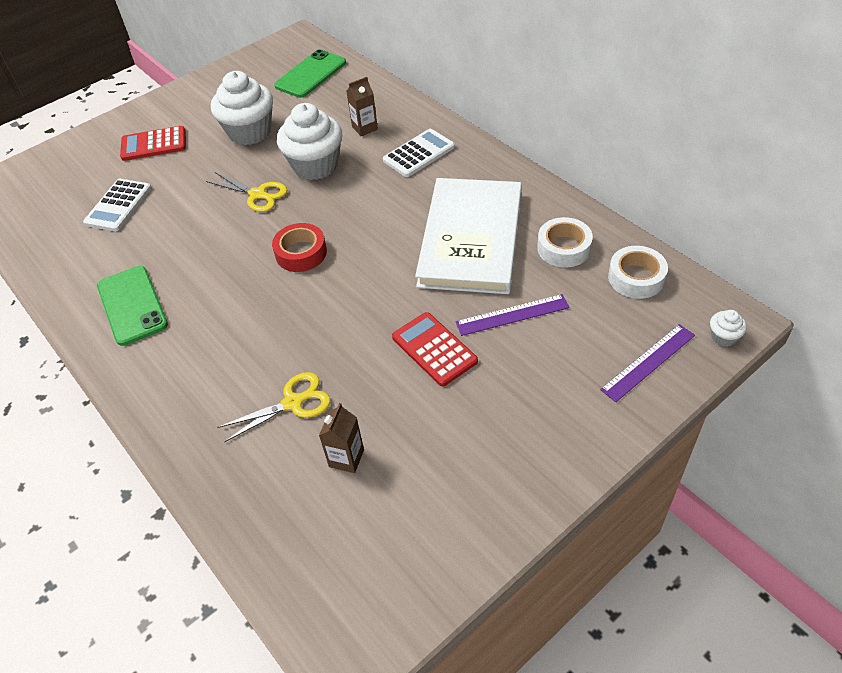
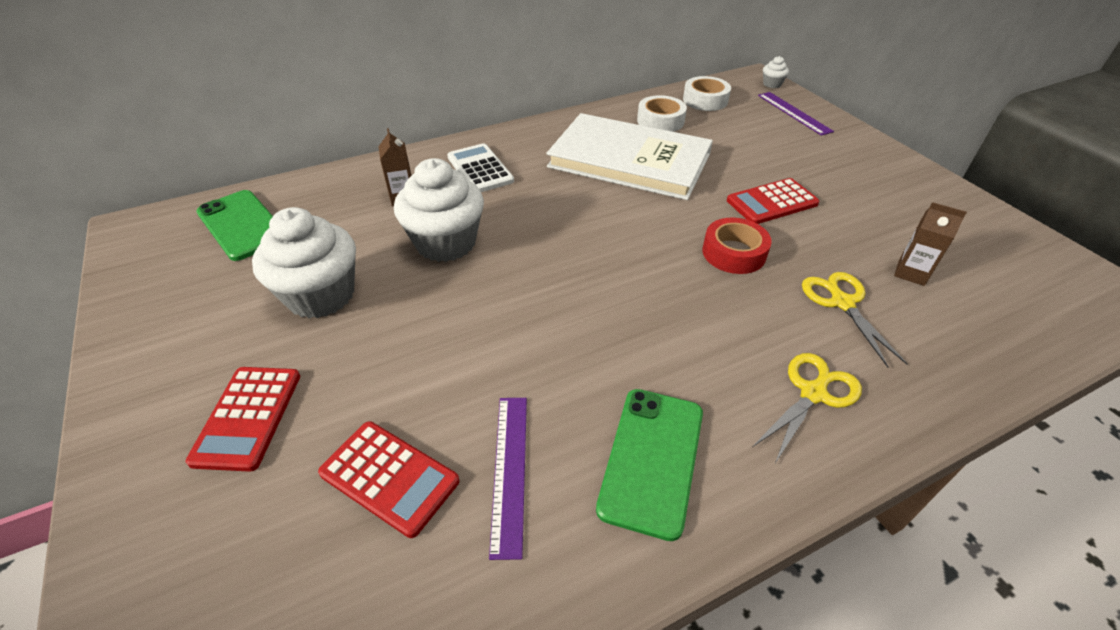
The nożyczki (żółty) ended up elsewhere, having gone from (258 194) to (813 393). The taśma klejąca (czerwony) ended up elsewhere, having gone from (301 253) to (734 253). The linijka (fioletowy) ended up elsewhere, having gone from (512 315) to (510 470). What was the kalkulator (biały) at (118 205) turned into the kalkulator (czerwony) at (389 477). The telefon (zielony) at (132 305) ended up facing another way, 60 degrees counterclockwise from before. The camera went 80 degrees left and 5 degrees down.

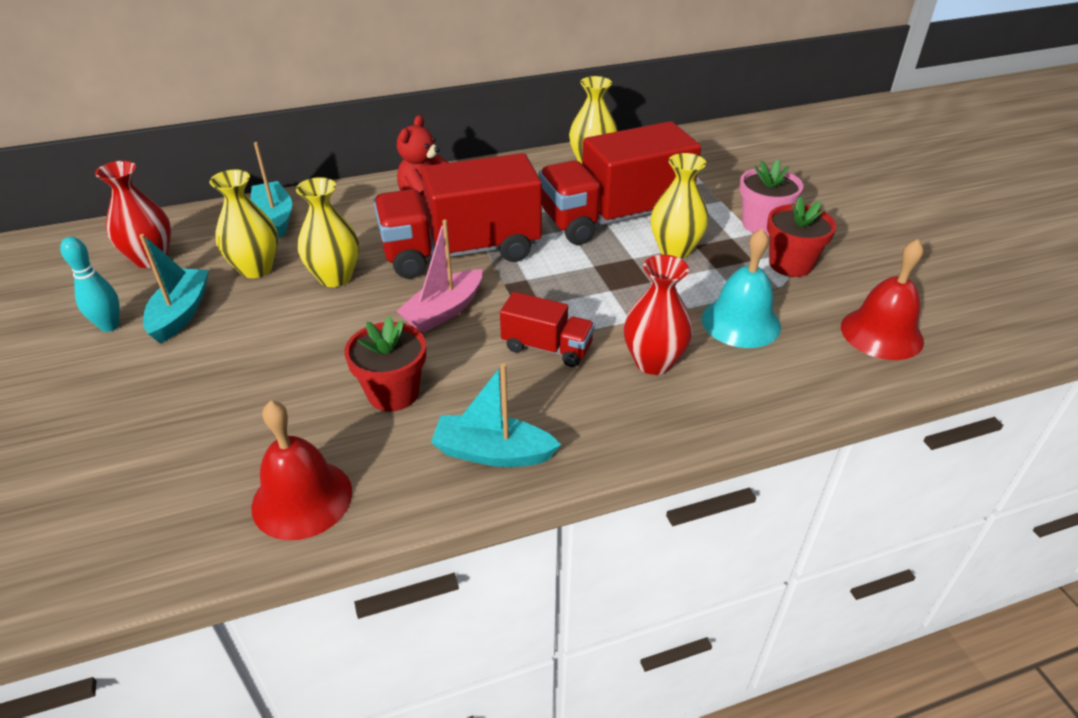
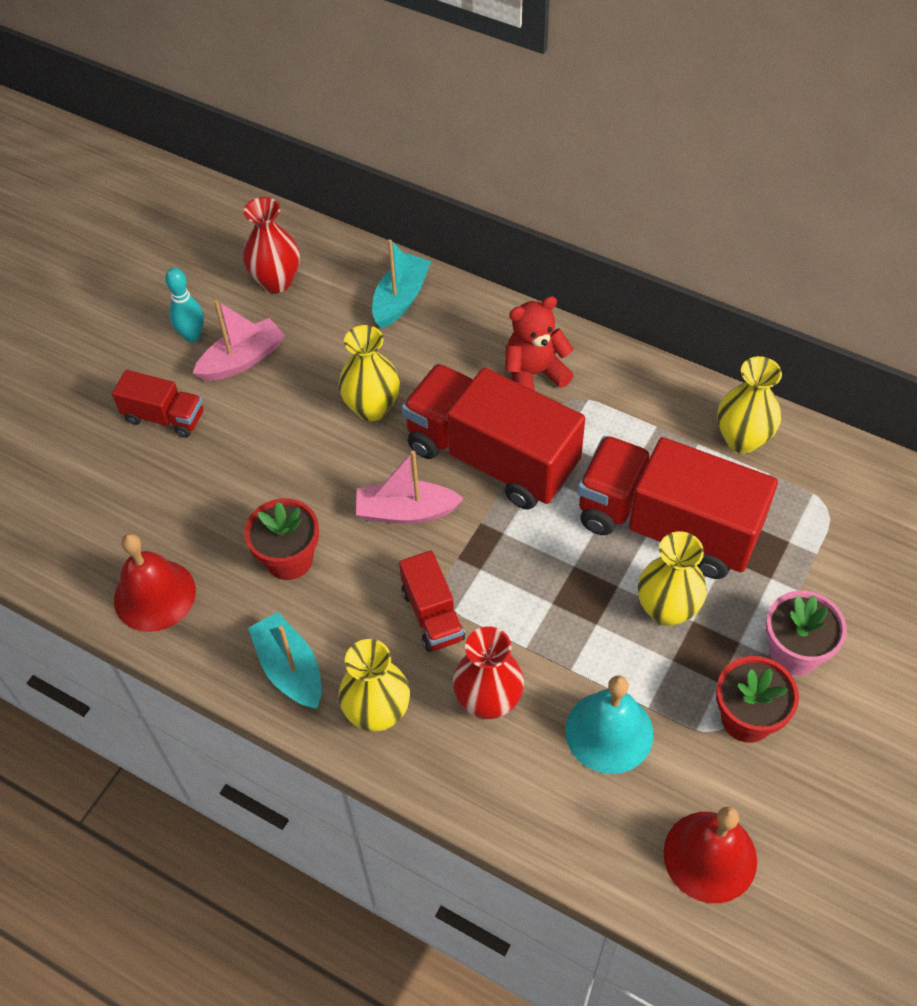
The second view gained the ciężarówka (czerwony) at (164 417). The wazon (żółty) ended up elsewhere, having gone from (256 268) to (377 713). What was the łódka (turkusowy) at (181 313) turned into the łódka (różowy) at (242 360). The camera went 50 degrees right and 15 degrees up.

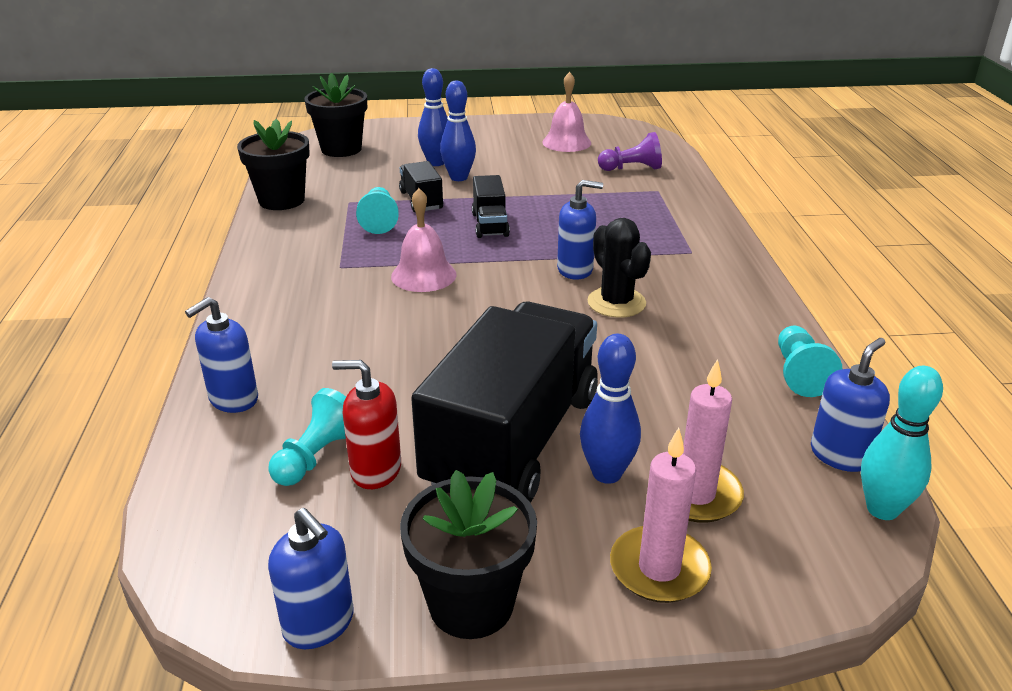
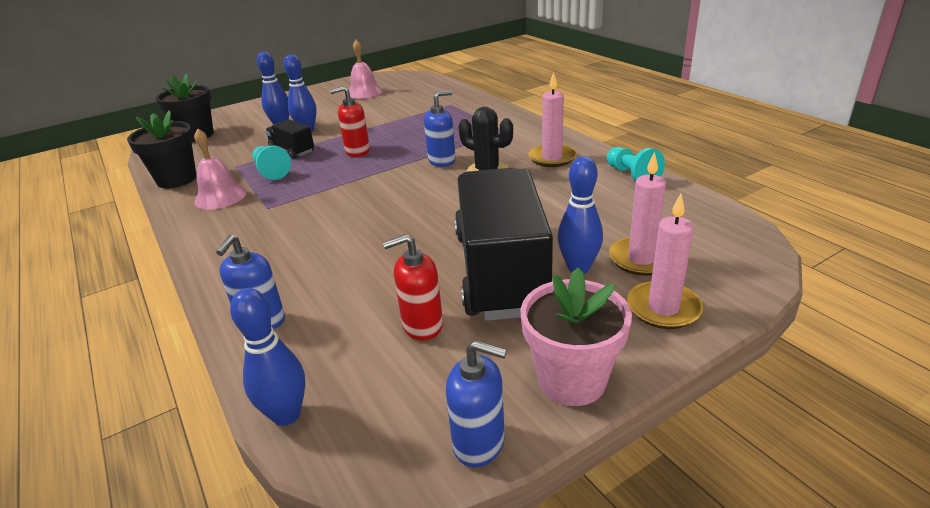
The second view lost the pionek (turkusowy) at (318 456). The second view lost the pionek (fioletowy) at (631 169). The second view lost the dozownik mydła (niebieski) at (840 455). The second view lost the kręgiel (turkusowy) at (882 509). The second view gained the kręgiel (niebieski) at (286 415). The second view gained the świeca (różowy) at (552 158). The dzwonek (różowy) ended up elsewhere, having gone from (423 275) to (220 197). Where the ciężarówka (czarny) stood at (490 224), the dozownik mydła (czerwony) came to stand at (357 151). What was the doniczka (czarny) at (471 604) turned into the doniczka (różowy) at (572 380). The camera went 25 degrees left and 0 degrees up.

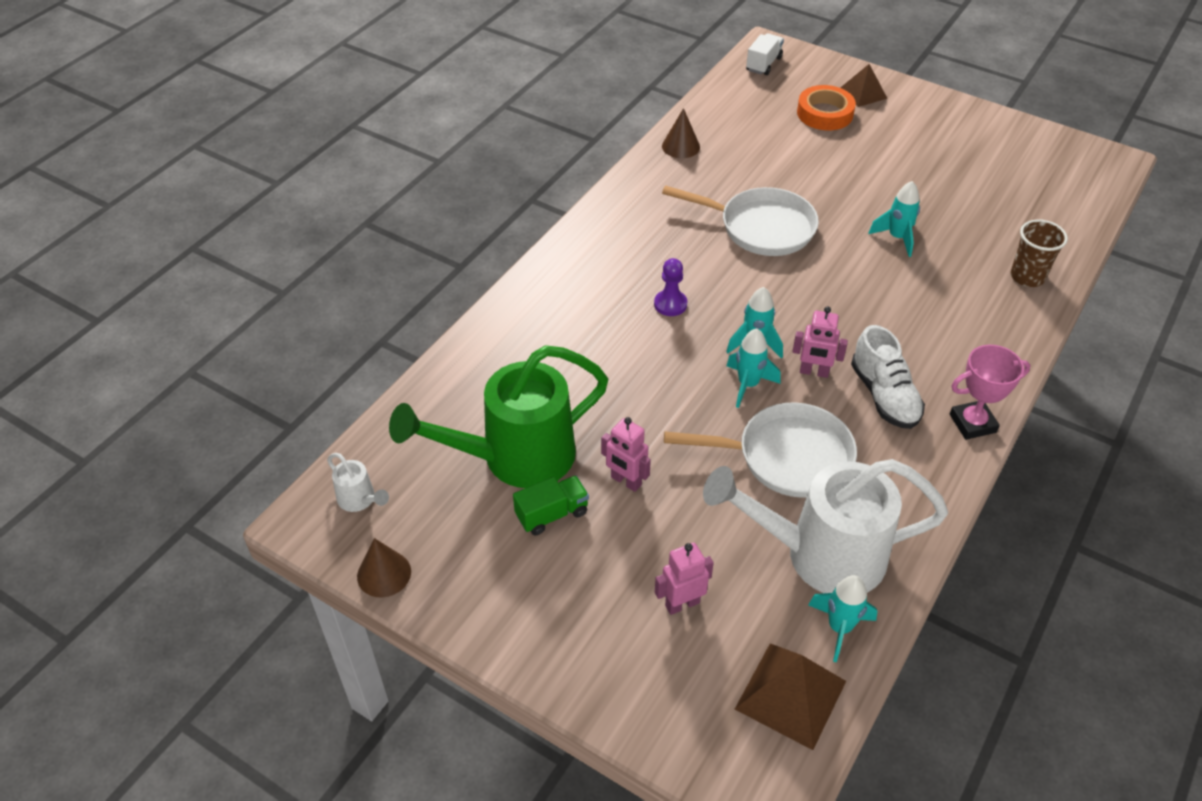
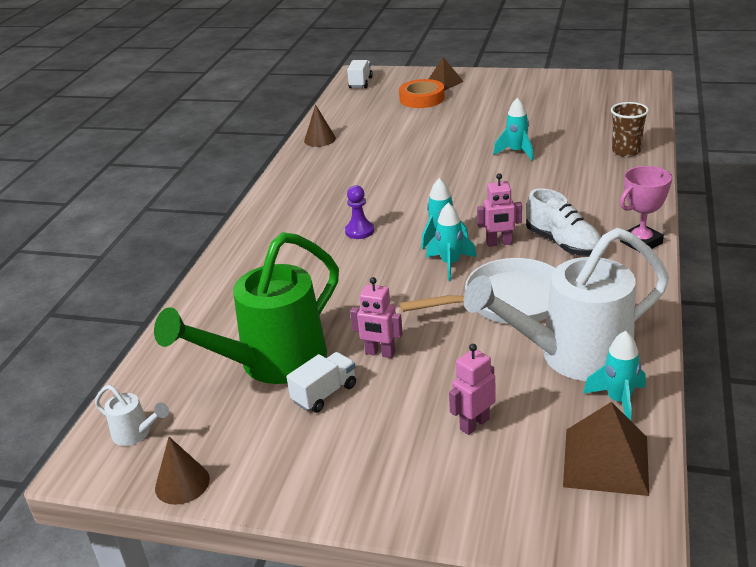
The second view lost the patelnia (biały) at (761 227). What was the ciężarówka (zielony) at (552 514) turned into the ciężarówka (biały) at (324 394). The camera went 15 degrees left and 15 degrees down.

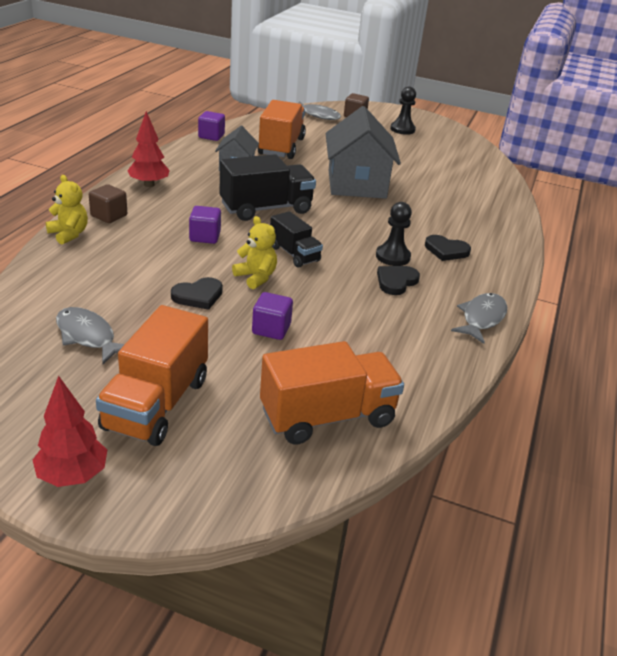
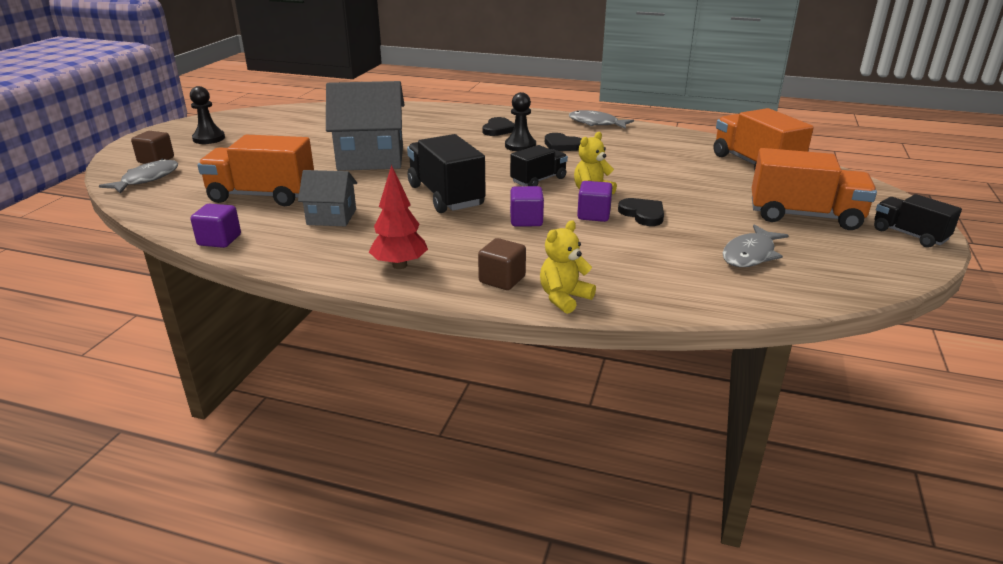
The sześcian (fioletowy) ended up elsewhere, having gone from (271 329) to (593 215). Where the drzewko (czerwony) stood at (73 476), the ciężarówka (czarny) came to stand at (909 235). The camera went 90 degrees left and 5 degrees down.

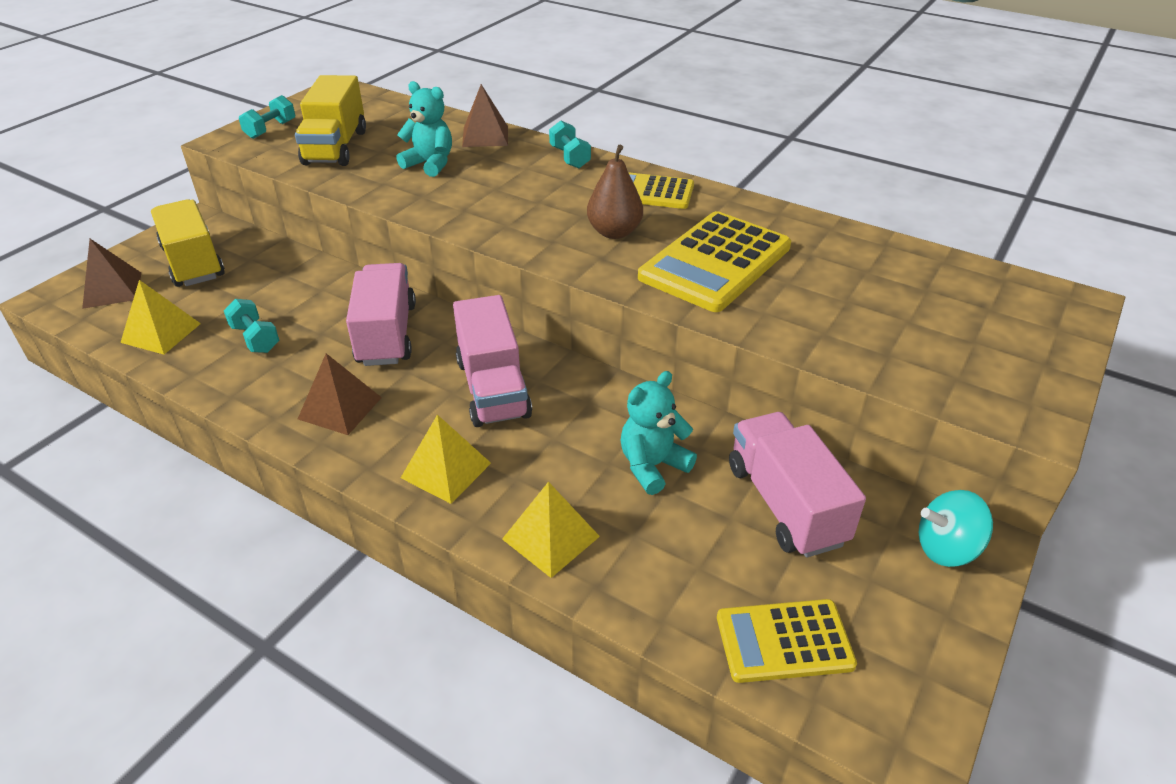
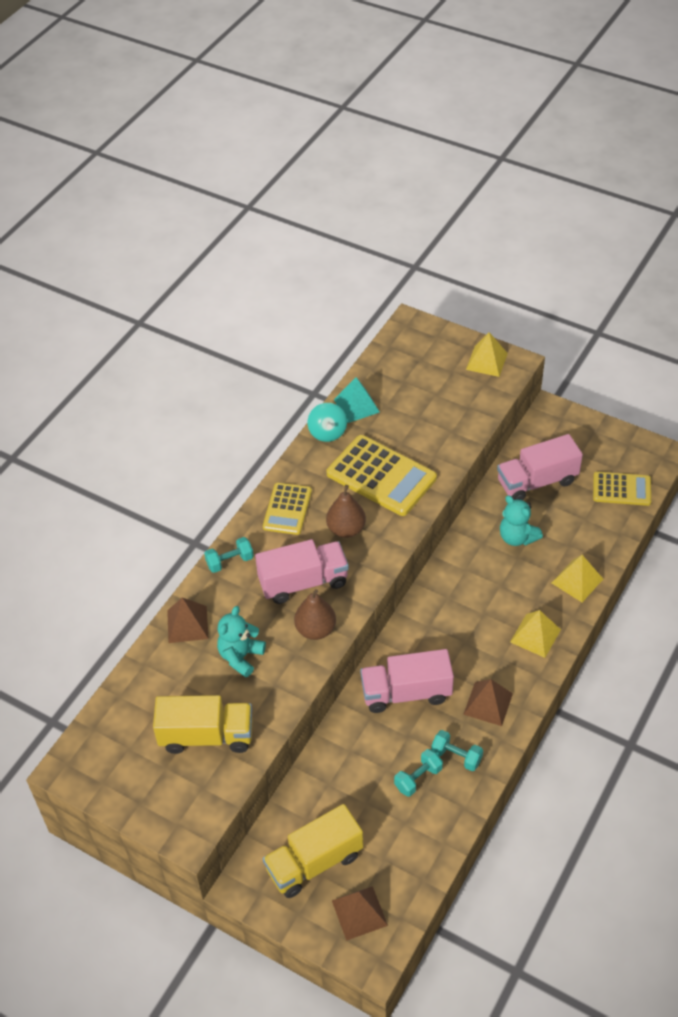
The second view gained the gruszka (brązowy) at (315 630). The second view gained the piramida (turkusowy) at (356 406). The piramida (żółty) ended up elsewhere, having gone from (161 333) to (486 361). The hantel (turkusowy) ended up elsewhere, having gone from (270 129) to (456 756). The ciężarówka (różowy) ended up elsewhere, having gone from (493 388) to (303 582). The bączek (turkusowy) ended up elsewhere, having gone from (946 548) to (327 433). The kalkulator (żółty) at (784 641) ended up facing another way, 75 degrees counterclockwise from before. The camera went 90 degrees left and 10 degrees up.

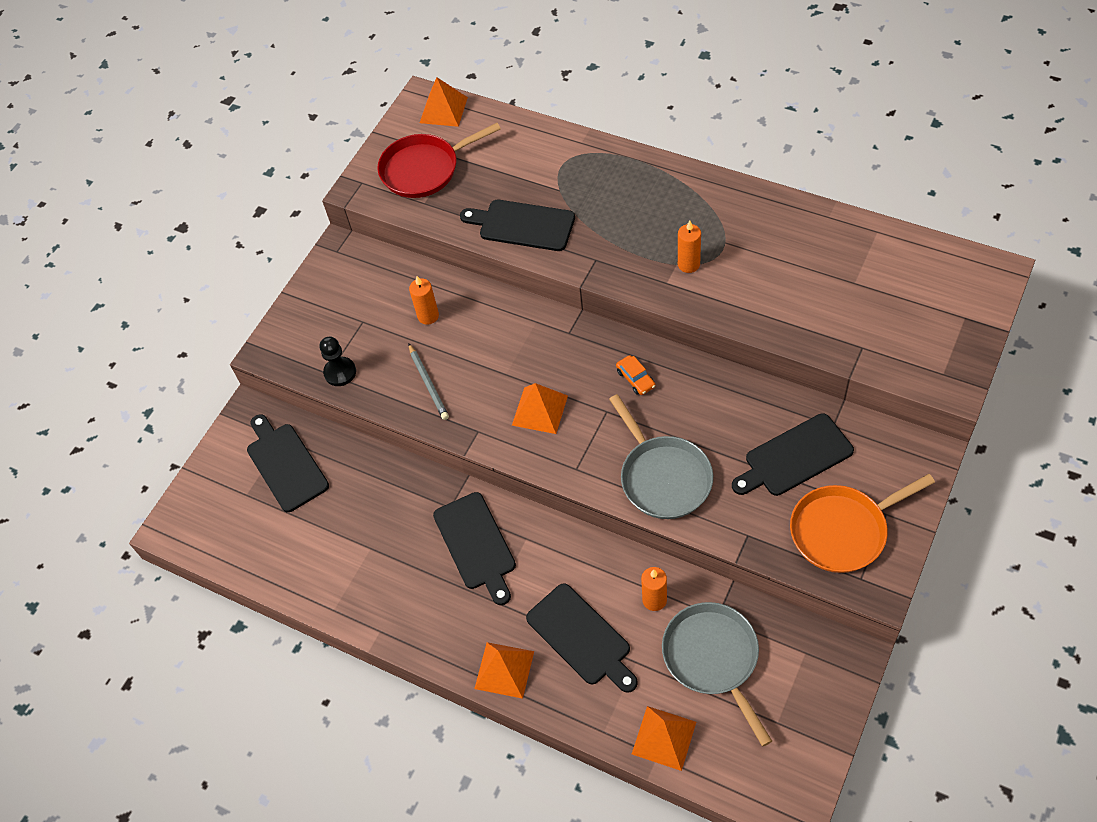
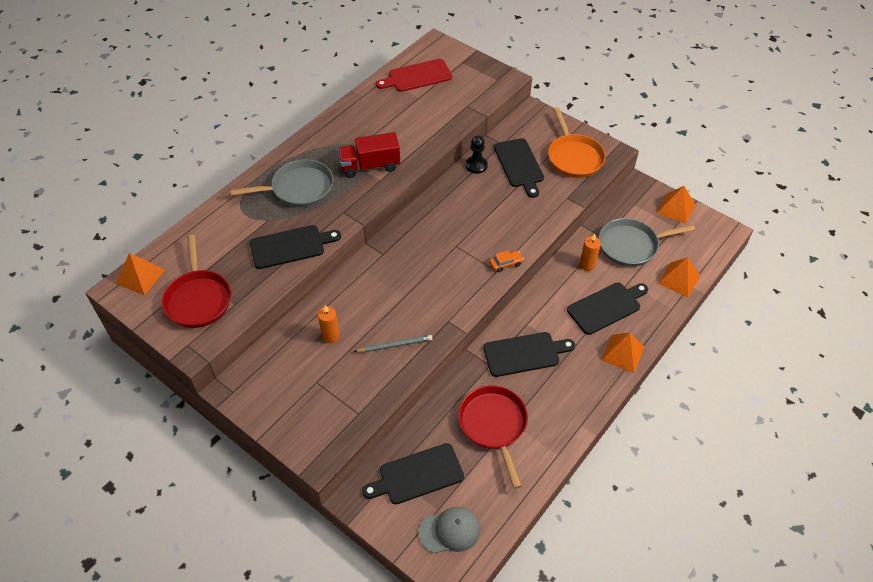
The second view gained the deska do krojenia (czerwony) at (417 76). The second view gained the czapka (szary) at (450 531). The second view gained the patelnia (czerwony) at (494 425). The pionek (czarny) ended up elsewhere, having gone from (340 372) to (476 165). The piramida (pomarańczowy) ended up elsewhere, having gone from (540 410) to (676 208). The patelnia (szary) ended up elsewhere, having gone from (663 477) to (299 188). The samochód (pomarańczowy) ended up elsewhere, having gone from (635 379) to (505 263). Where the świeca (pomarańczowy) stood at (688 264), the ciężarówka (czerwony) came to stand at (370 166). The deska do krojenia (czarny) at (523 225) ended up facing another way, 135 degrees counterclockwise from before. The camera went 85 degrees left and 5 degrees down.

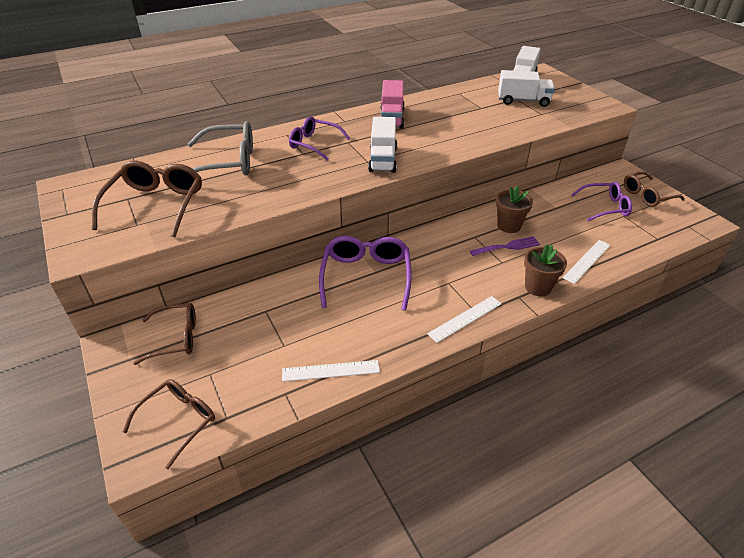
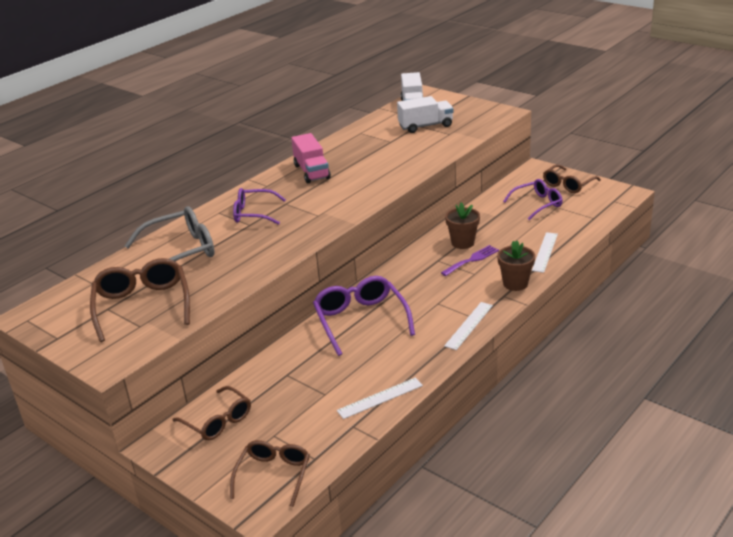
The second view lost the ciężarówka (biały) at (383 159). The okulary (brązowy) at (175 338) ended up facing another way, 75 degrees clockwise from before. The camera went 20 degrees left and 10 degrees down.

